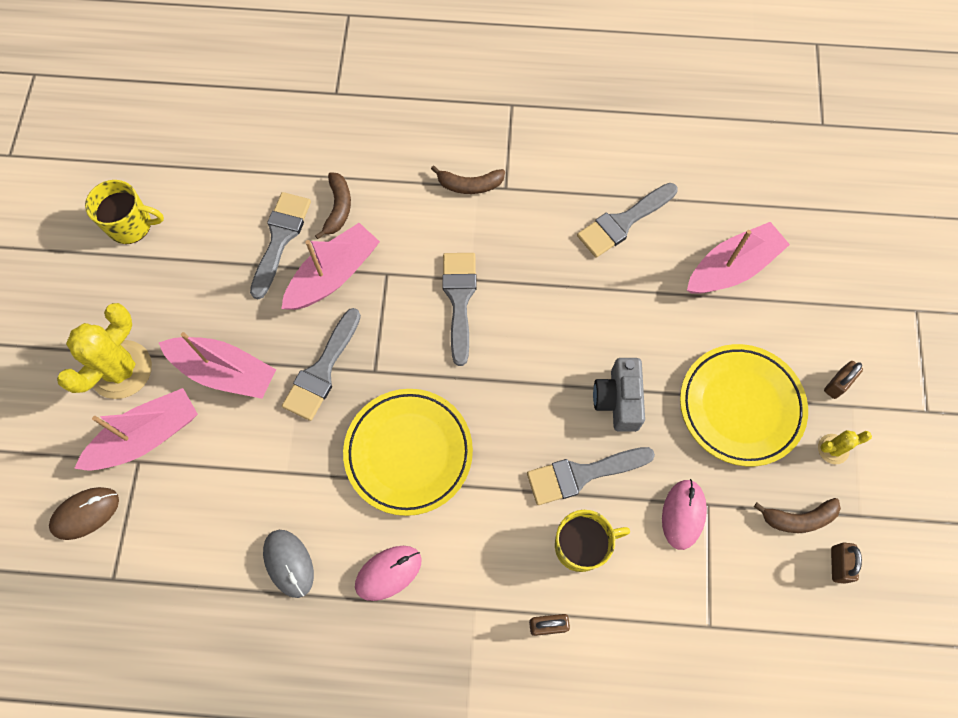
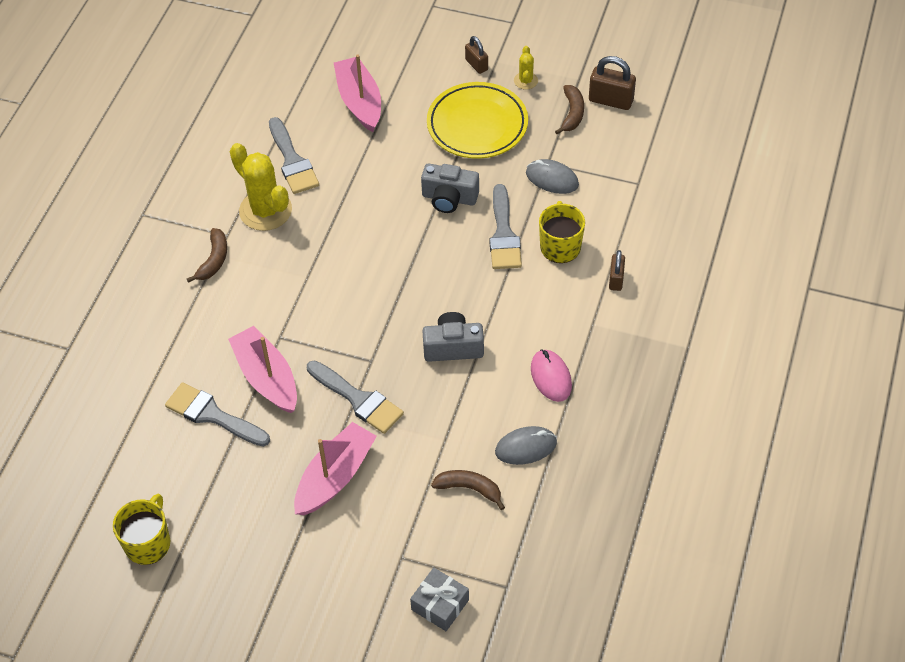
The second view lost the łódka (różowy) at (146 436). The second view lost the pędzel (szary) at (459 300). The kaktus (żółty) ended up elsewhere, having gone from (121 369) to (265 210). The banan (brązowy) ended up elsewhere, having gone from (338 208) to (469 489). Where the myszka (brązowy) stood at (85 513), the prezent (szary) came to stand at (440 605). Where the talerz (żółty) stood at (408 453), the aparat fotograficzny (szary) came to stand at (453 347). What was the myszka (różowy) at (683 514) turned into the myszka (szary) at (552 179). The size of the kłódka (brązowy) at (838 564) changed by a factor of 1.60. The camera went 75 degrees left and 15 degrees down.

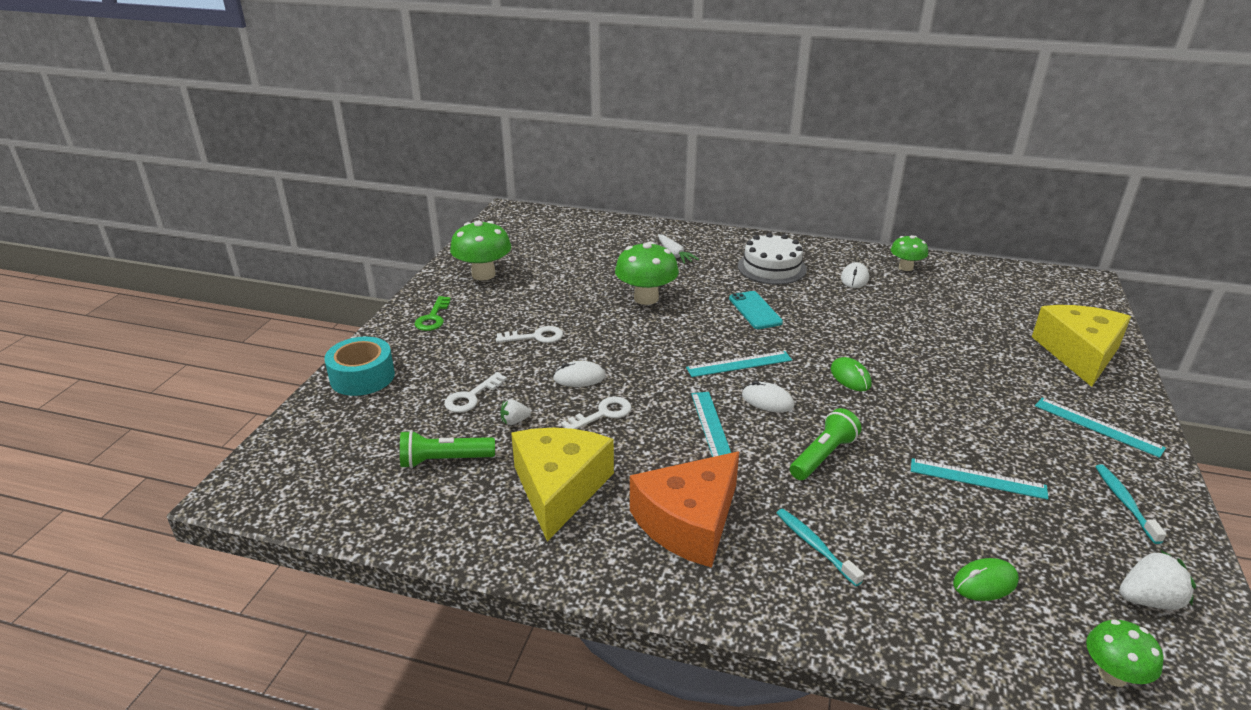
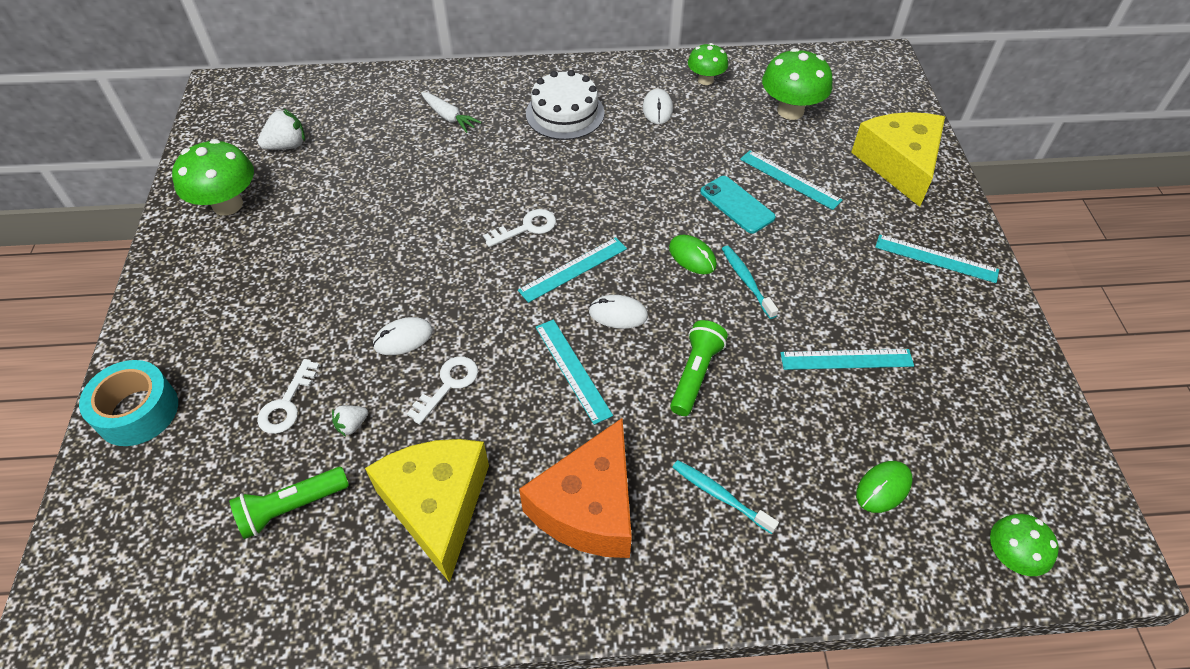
The second view lost the klucz (zielony) at (433 318). The second view gained the linijka (turkusowy) at (789 179). The klucz (biały) ended up elsewhere, having gone from (536 337) to (527 227). The grzyb (zielony) ended up elsewhere, having gone from (646 298) to (790 111). The telefon (turkusowy) ended up elsewhere, having gone from (755 310) to (737 204). The szczoteczka do zębów (turkusowy) ended up elsewhere, having gone from (1124 502) to (746 281). The truskawka (biały) ended up elsewhere, having gone from (1148 600) to (287 146). The camera went 20 degrees left and 20 degrees up.

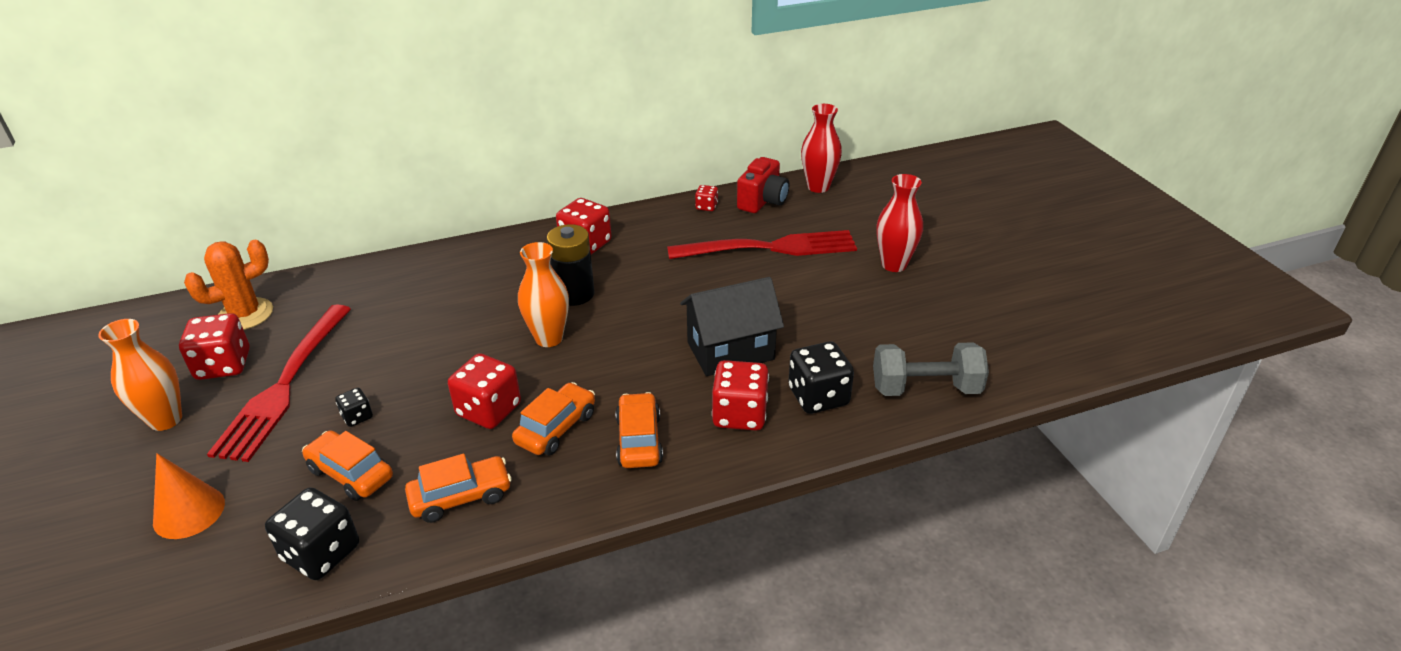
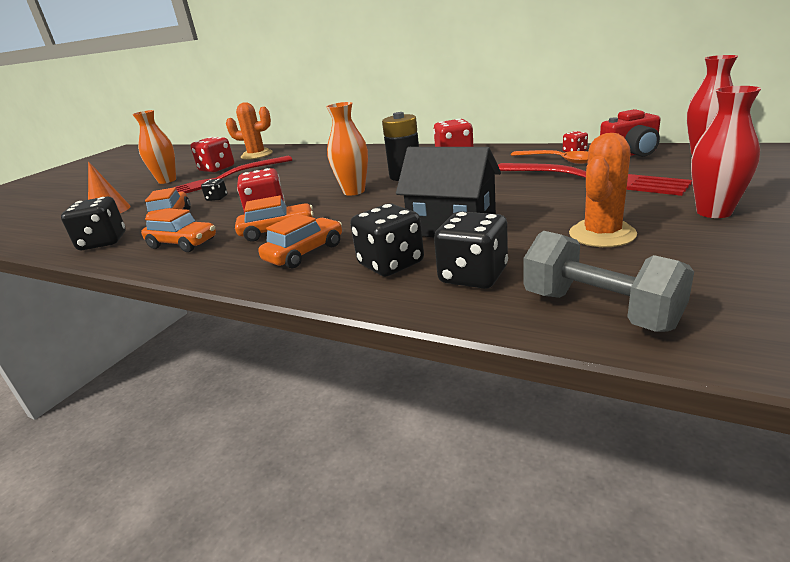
The second view gained the łyżka (pomarańczowy) at (559 160). The second view gained the kaktus (pomarańczowy) at (602 234). What was the kostka do gry (czerwony) at (740 414) turned into the kostka do gry (czarny) at (391 264). The camera went 50 degrees right and 10 degrees down.

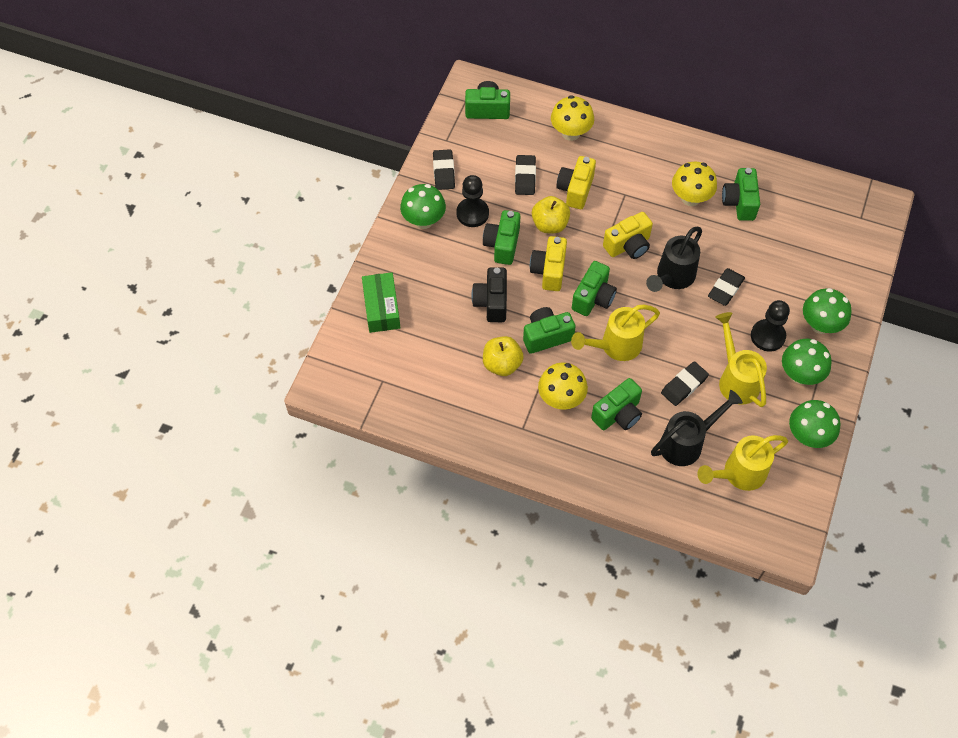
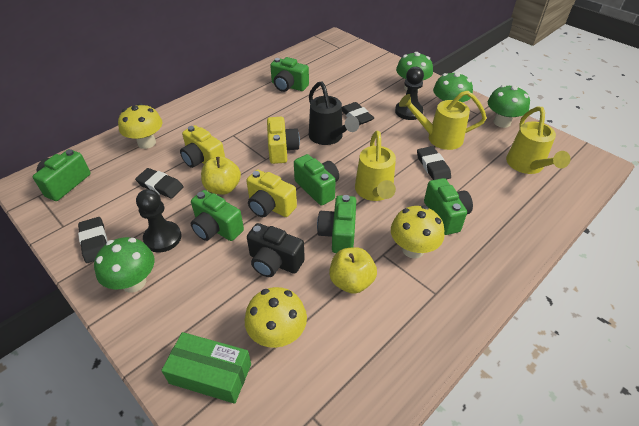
The second view lost the konewka (czarny) at (687 443). The grzyb (żółty) ended up elsewhere, having gone from (690 198) to (278 334). The gumka do mazania (czarny) at (444 172) ended up facing another way, 45 degrees clockwise from before. The camera went 65 degrees left and 15 degrees down.

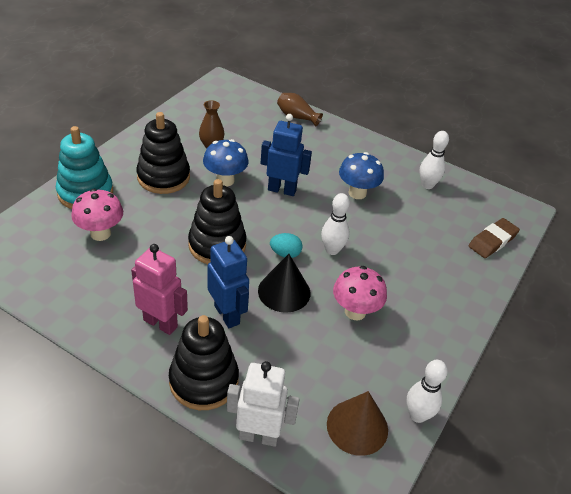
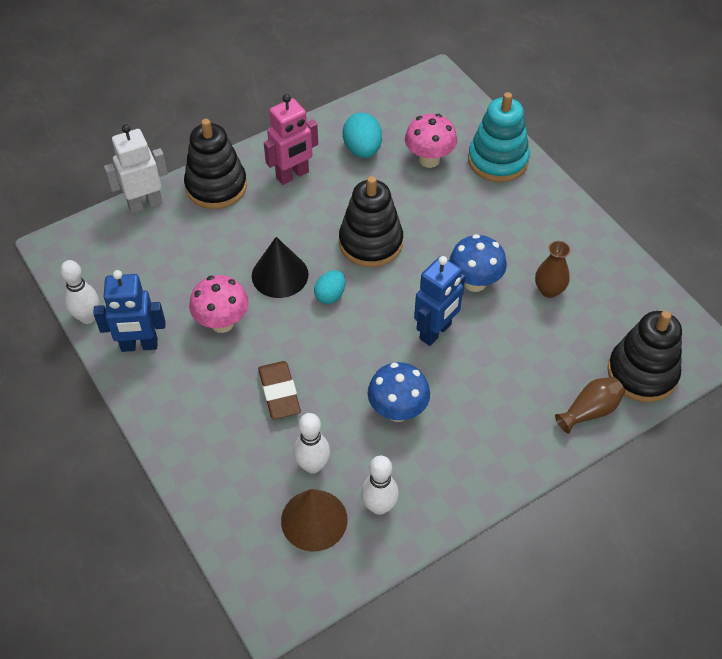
The second view gained the jajko (turkusowy) at (362 150). The zabawka nakładanka (czarny) ended up elsewhere, having gone from (163 177) to (642 373). The robot (niebieski) ended up elsewhere, having gone from (227 314) to (139 345). The kręgiel (biały) ended up elsewhere, having gone from (332 250) to (313 465). The stożek (brązowy) ended up elsewhere, having gone from (357 426) to (314 520). The gumka do mazania (brązowy) ended up elsewhere, having gone from (492 241) to (279 393). The robot (biały) at (258 436) ended up facing another way, 150 degrees counterclockwise from before. The camera went 120 degrees right and 10 degrees up.

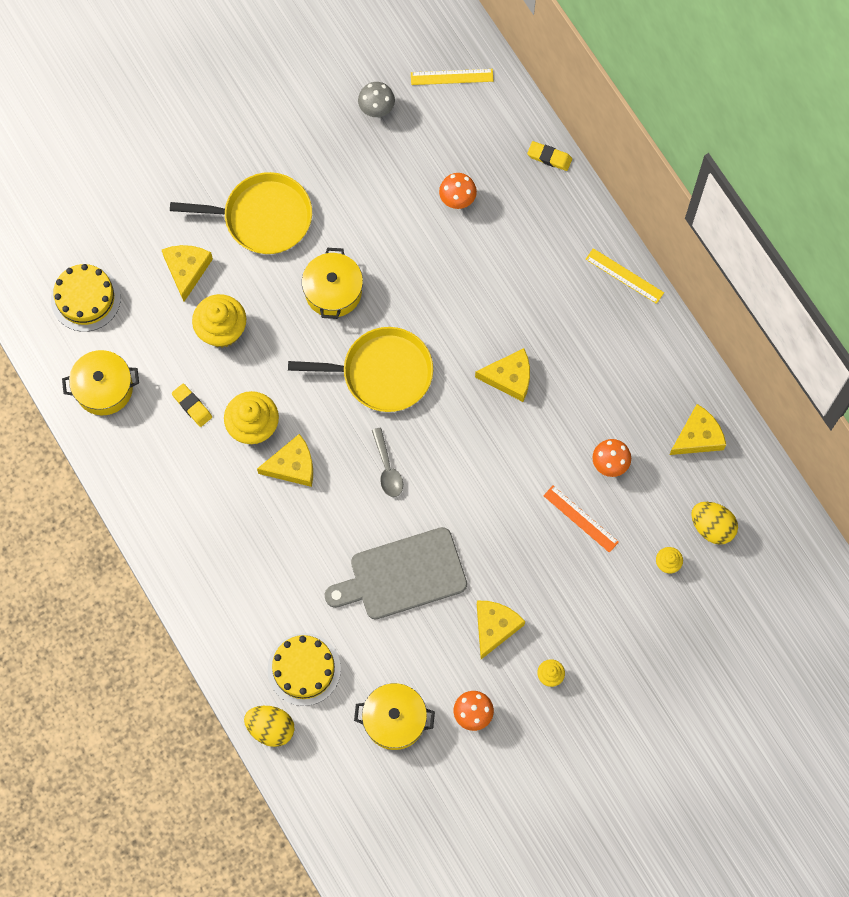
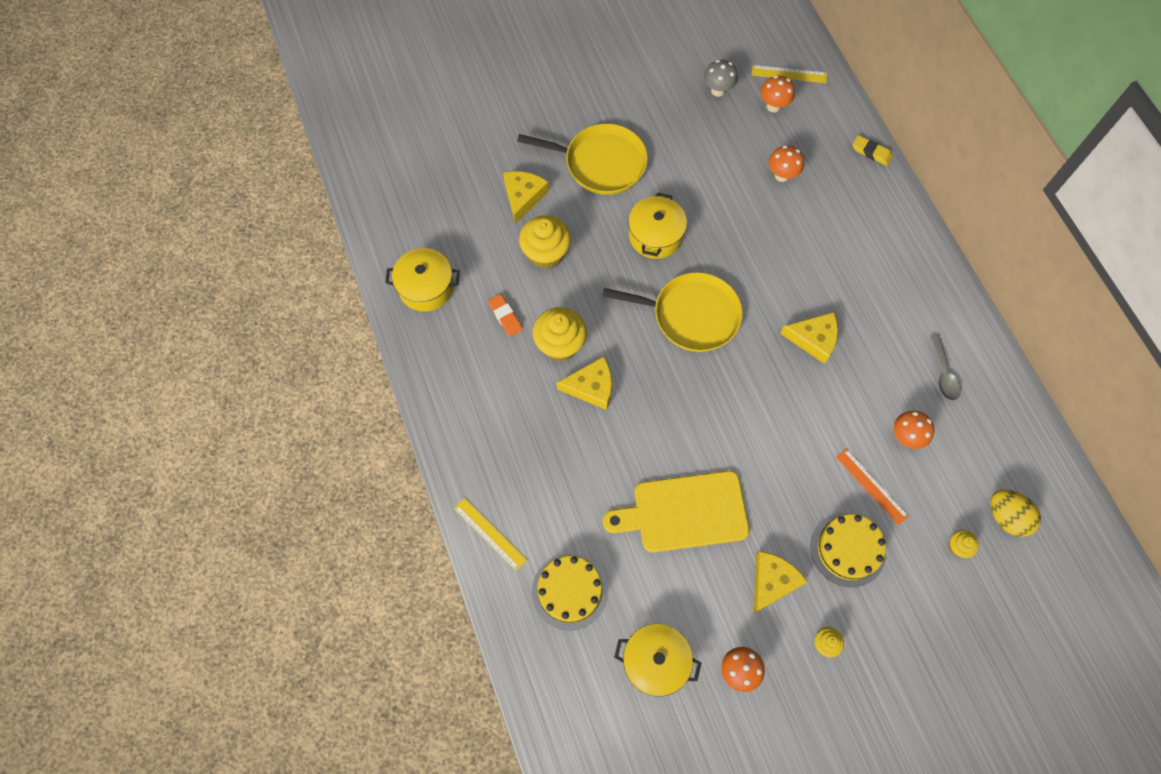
The second view lost the jajko (żółty) at (271 728). The second view lost the ser (żółty) at (697 436). The second view gained the grzyb (pomarańczowy) at (773 106). The tort (żółty) ended up elsewhere, having gone from (85 298) to (848 549). The łyżka (szary) ended up elsewhere, having gone from (387 469) to (943 373). The linijka (żółty) ended up elsewhere, having gone from (624 276) to (490 533). What was the gumka do mazania (żółty) at (192 406) turned into the gumka do mazania (pomarańczowy) at (505 316). What was the deska do krojenia (szary) at (402 575) turned into the deska do krojenia (żółty) at (684 512). The camera went 10 degrees right and 5 degrees down.

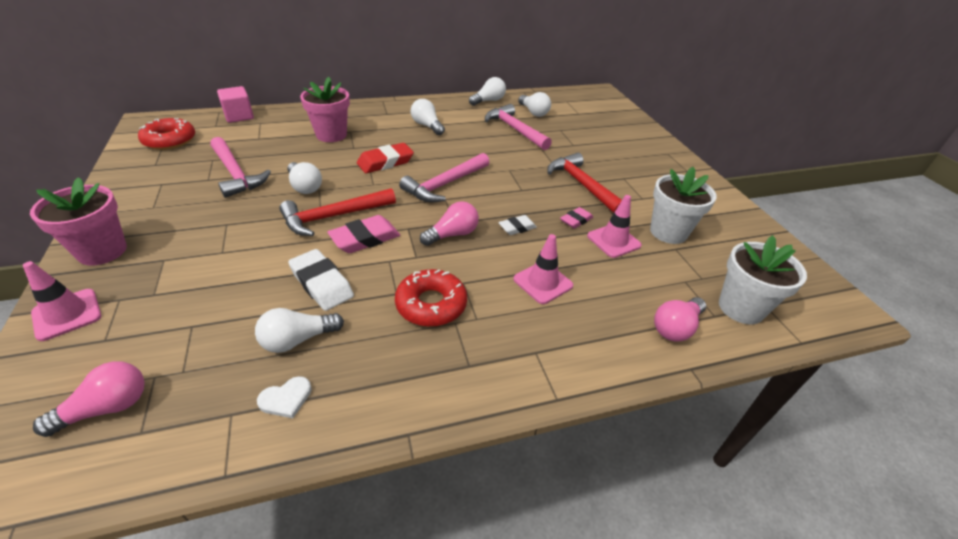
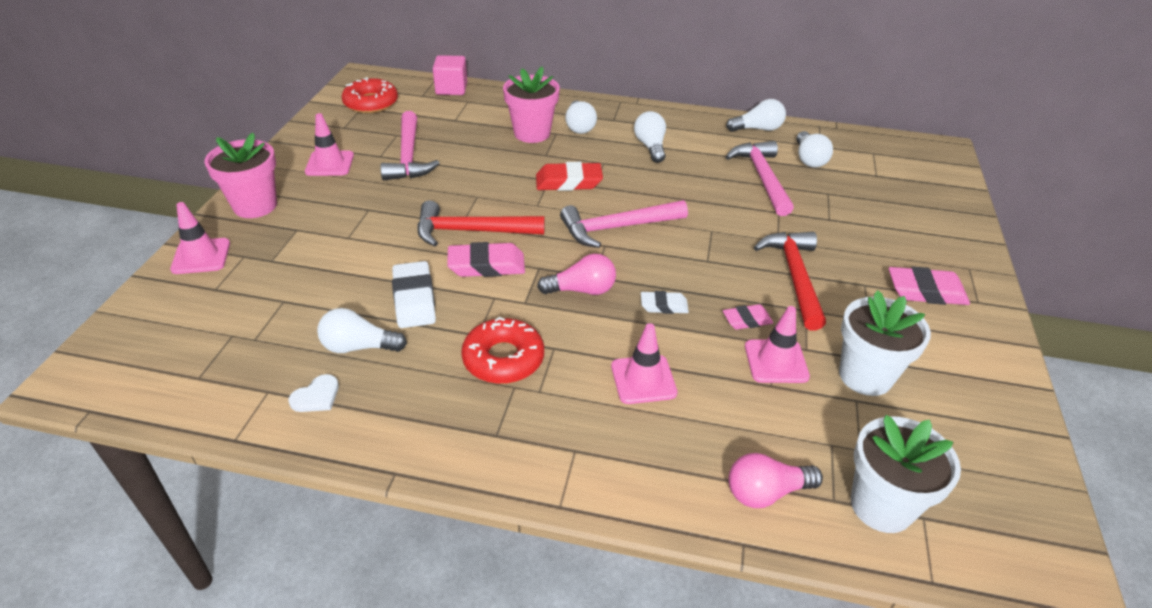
The second view lost the żarówka (różowy) at (107 408). The second view gained the pachołek (różowy) at (330 164). The second view gained the gumka do mazania (różowy) at (926 291). The żarówka (biały) ended up elsewhere, having gone from (305 186) to (579 126). The serce (biały) at (286 399) ended up facing another way, 45 degrees counterclockwise from before. The camera went 30 degrees right and 0 degrees up.

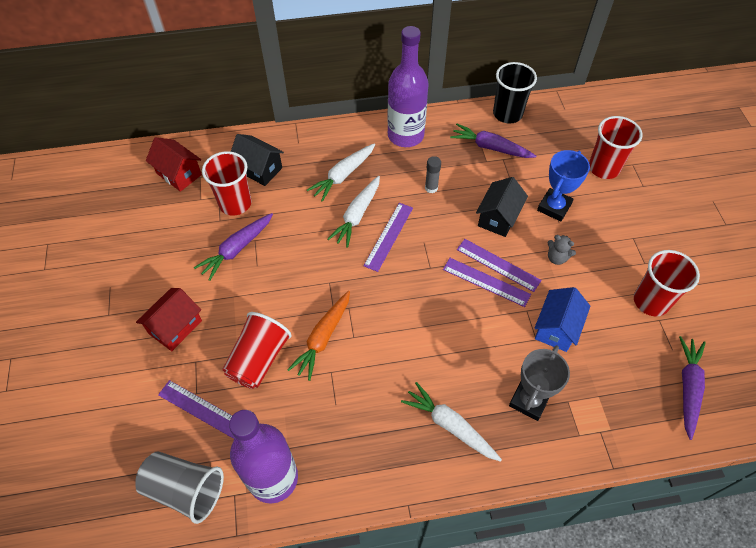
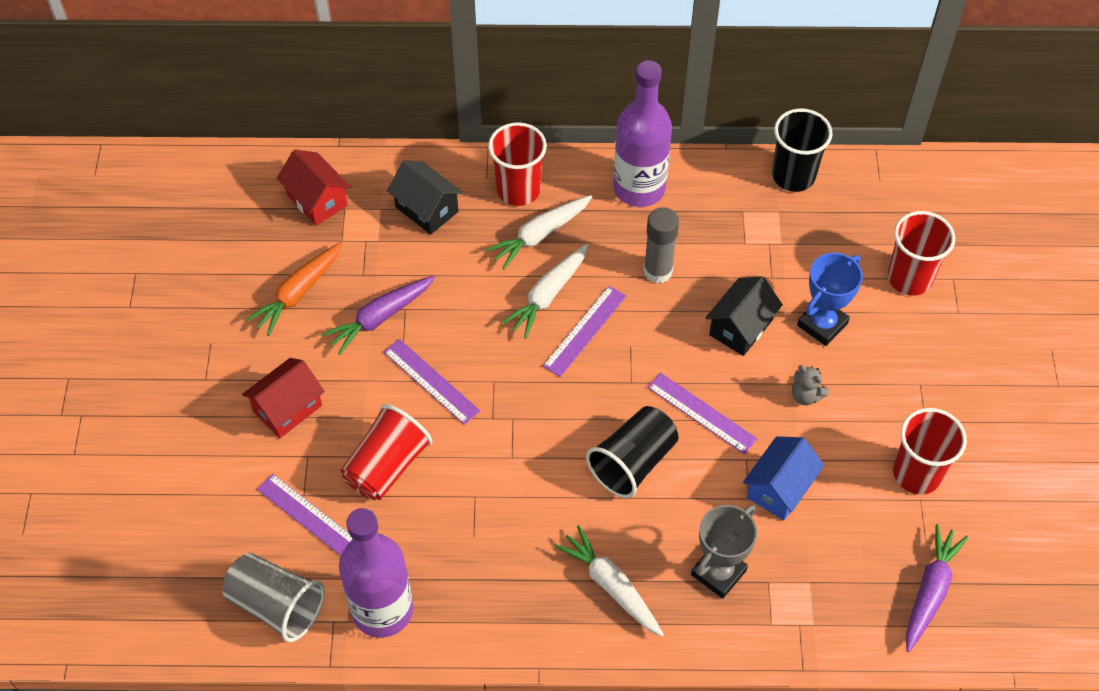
The second view lost the marchewka (fioletowy) at (490 147). The second view gained the szklanka (czarny) at (633 462). The szklanka (czerwony) ended up elsewhere, having gone from (235 203) to (518 190). The marchewka (pomarańczowy) ended up elsewhere, having gone from (323 338) to (298 293). The linijka (fioletowy) ended up elsewhere, having gone from (498 265) to (431 381). The size of the klej w sztyfcie (szary) at (431 188) changed by a factor of 1.58. The camera went 10 degrees right and 0 degrees up.

